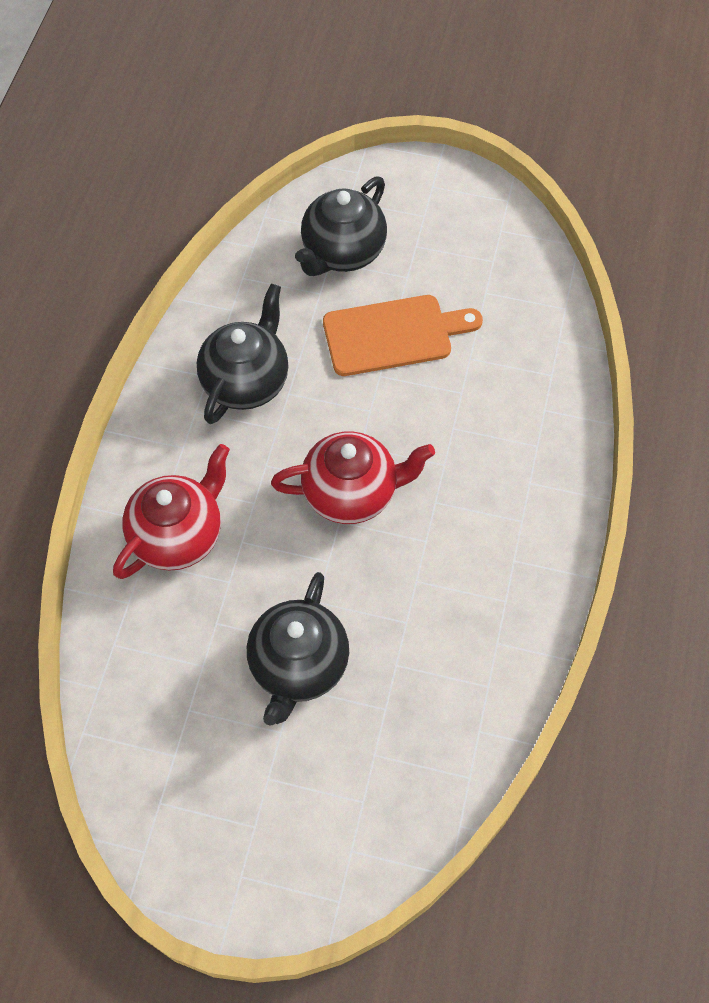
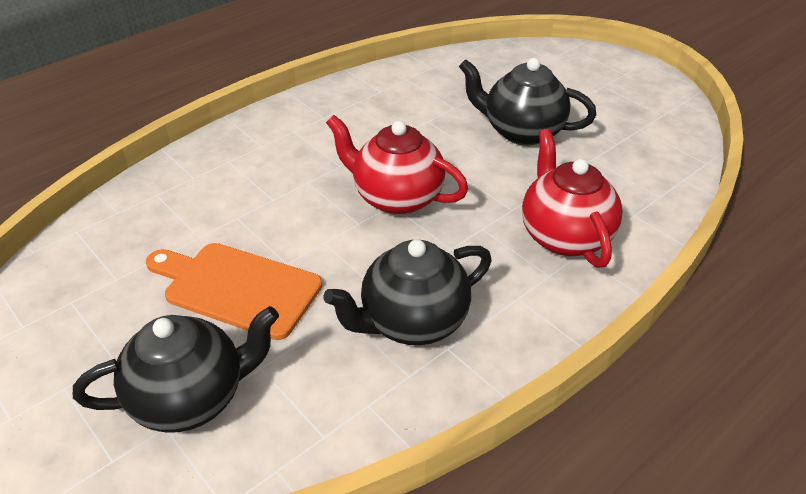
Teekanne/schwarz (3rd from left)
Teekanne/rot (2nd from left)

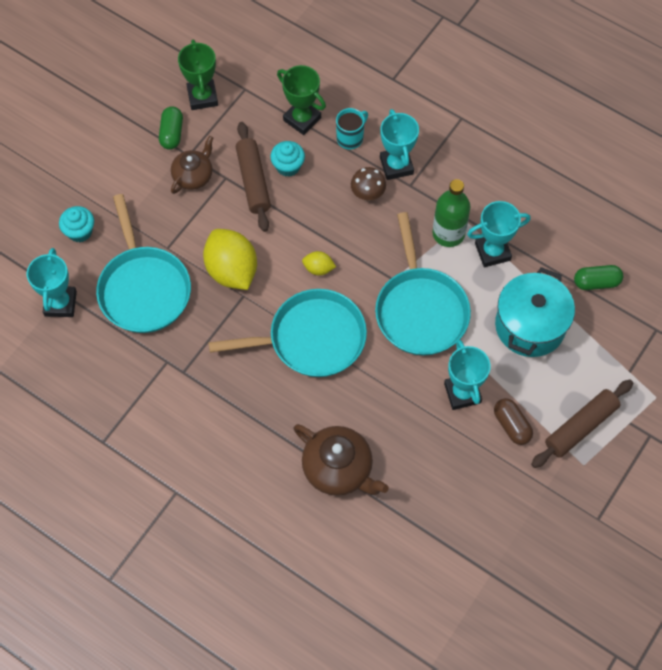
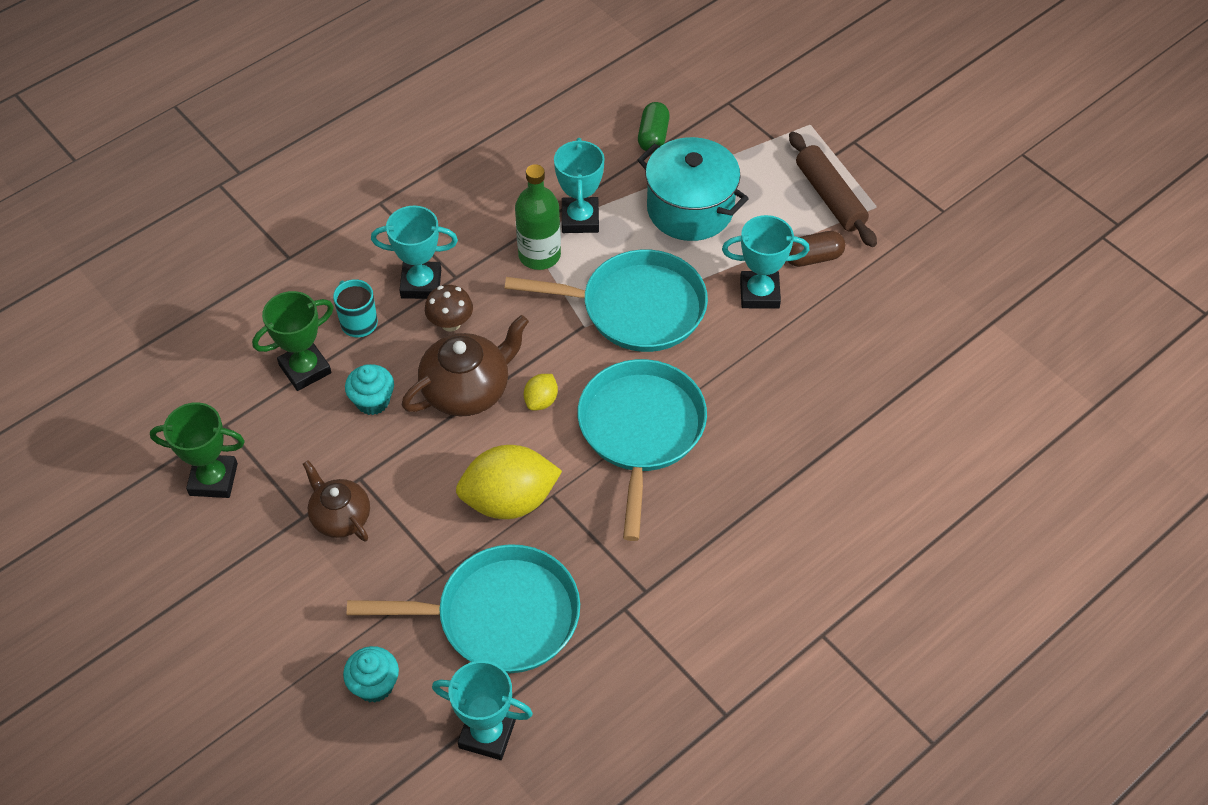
Teekanne/braun (2nd from left)
Kapsel/grün (1st from left in the first image)
Nudelholz/braun (1st from left in the first image)

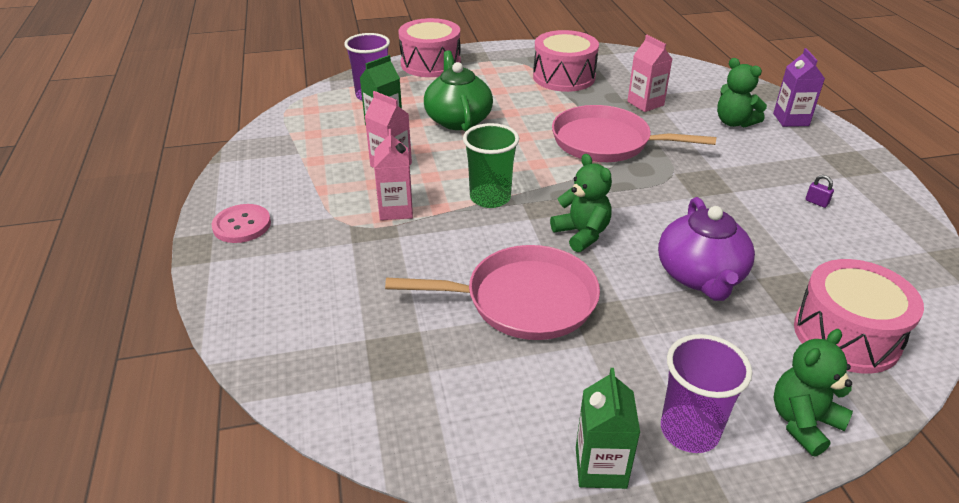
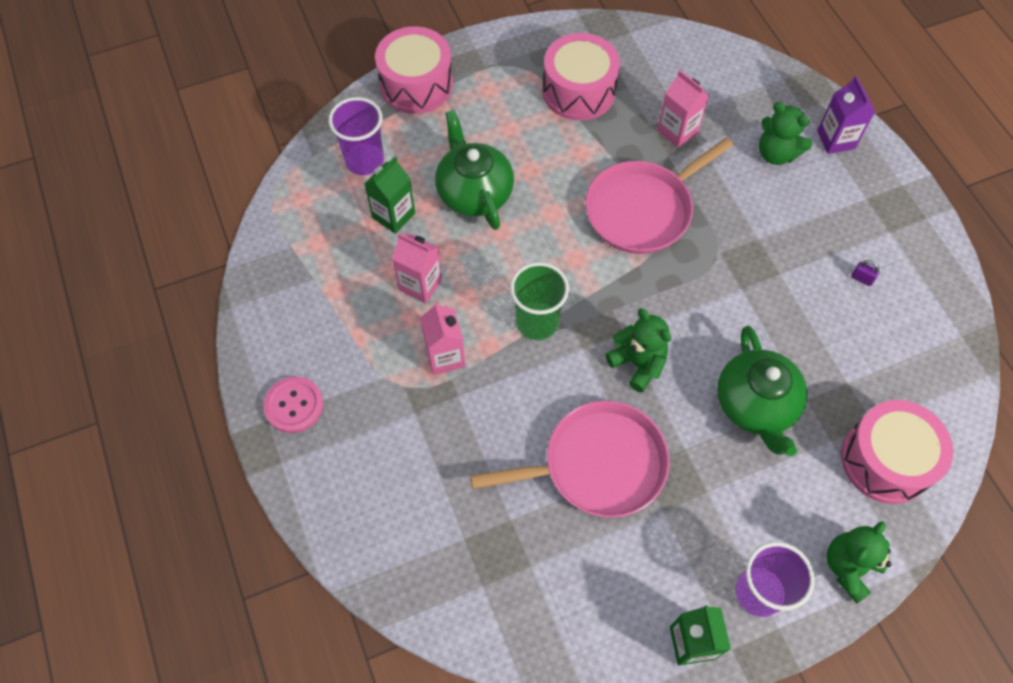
Pfanne/rosa (2nd from left)
Teekanne/grün (2nd from left)

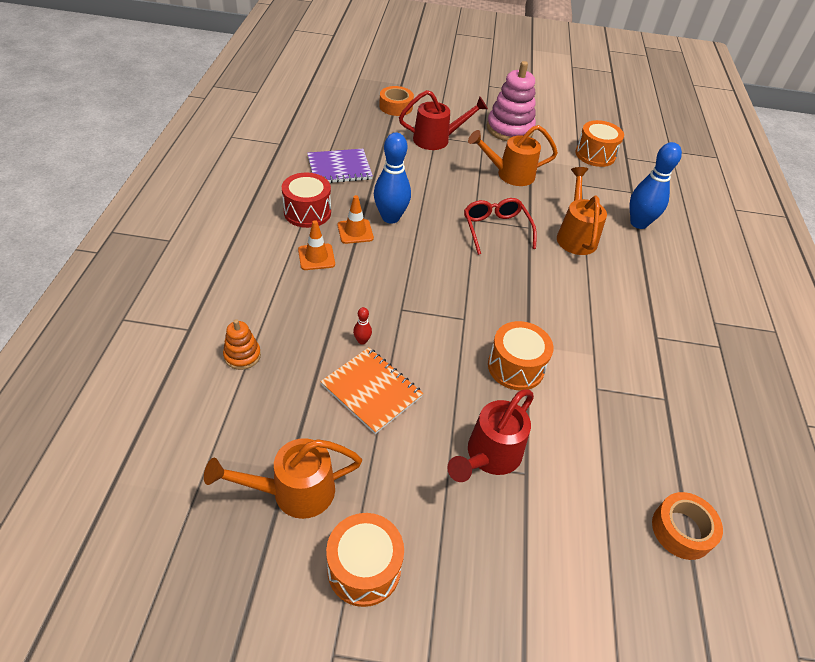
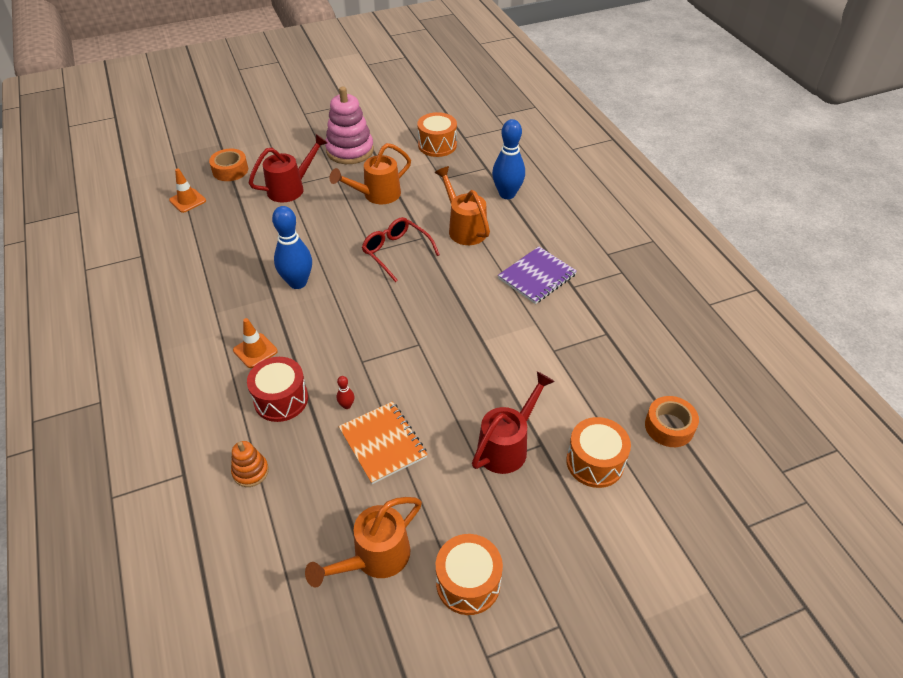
Leitkegel/orange (1st from left)
Trommel/rot
Notizbuch/orange
Gießkanne/rot (2nd from left)
Notizbuch/lila
Trommel/orange (3rd from left)

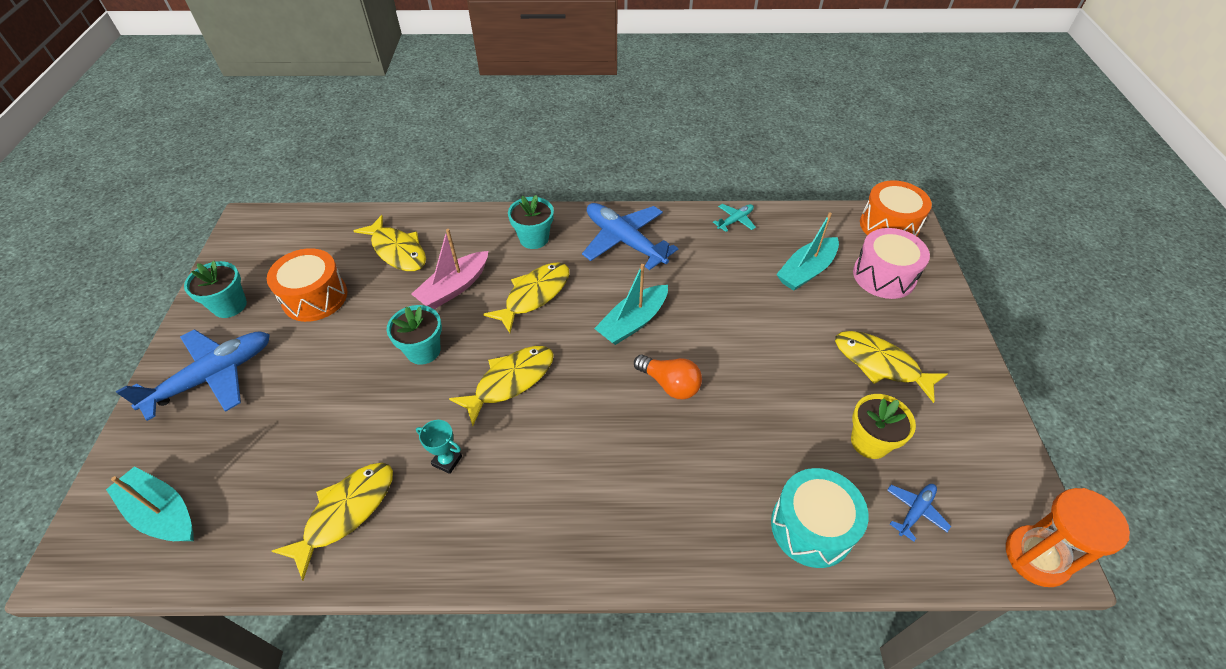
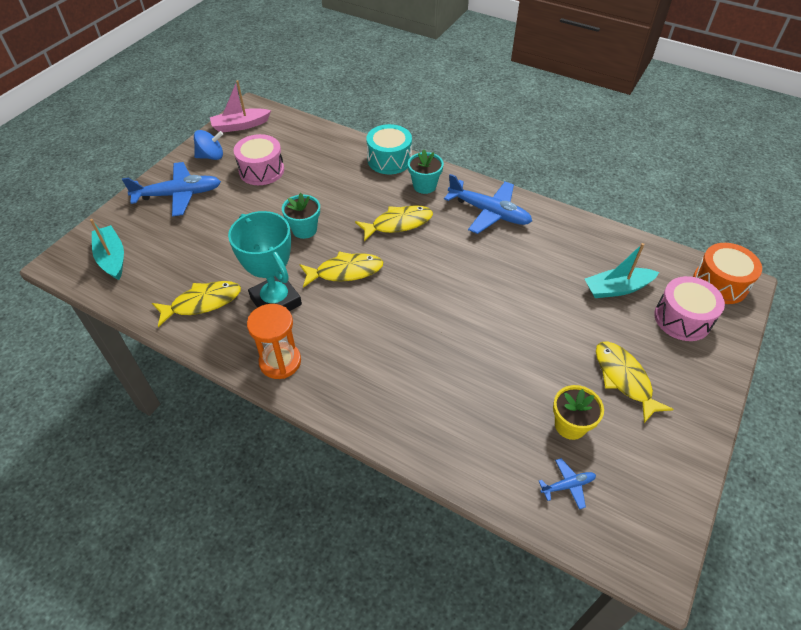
Kreisel/blau
Boot/rosa
Pokal/türkis
Trommel/rosa (1st from left)
Sanduhr/orange
Trommel/türkis
Flugzeug/blau (2nd from left)
Fisch/gelb (2nd from left in the first image)
Boot/türkis (2nd from left in the first image)
Glühbirne/orange
Flugzeug/türkis

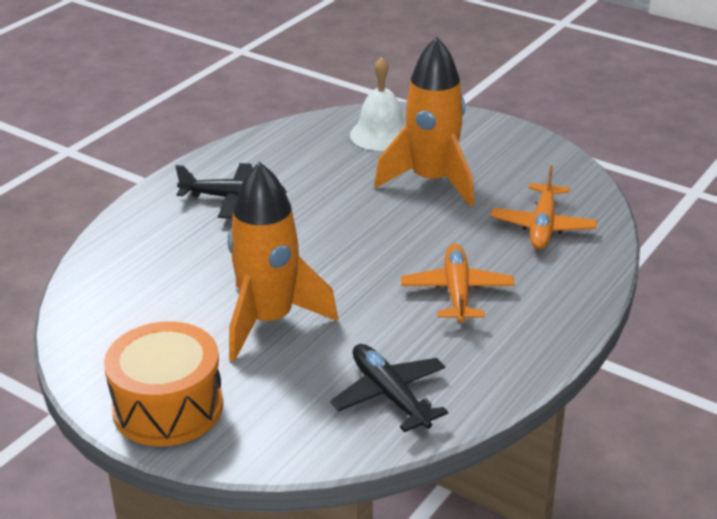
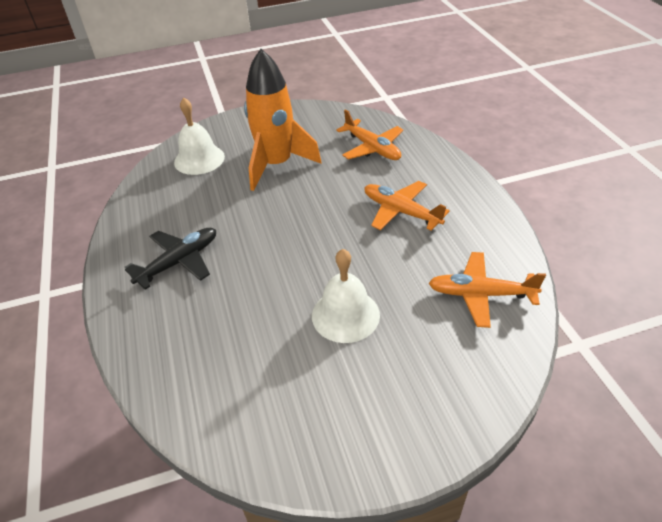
Glocke/weiß (2nd from left)
Flugzeug/orange (3rd from left)
Trommel/orange

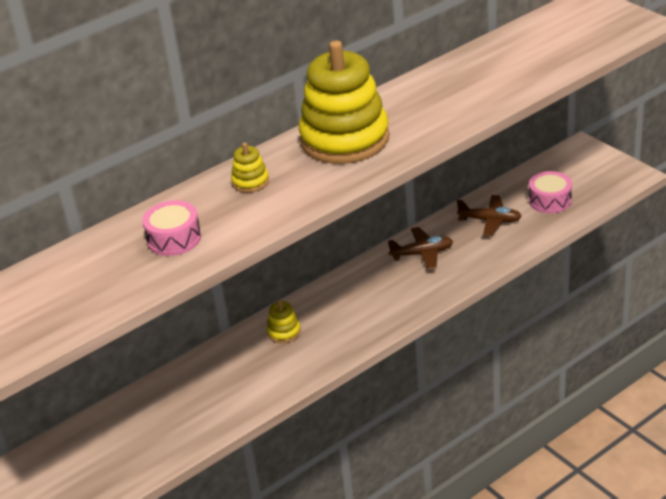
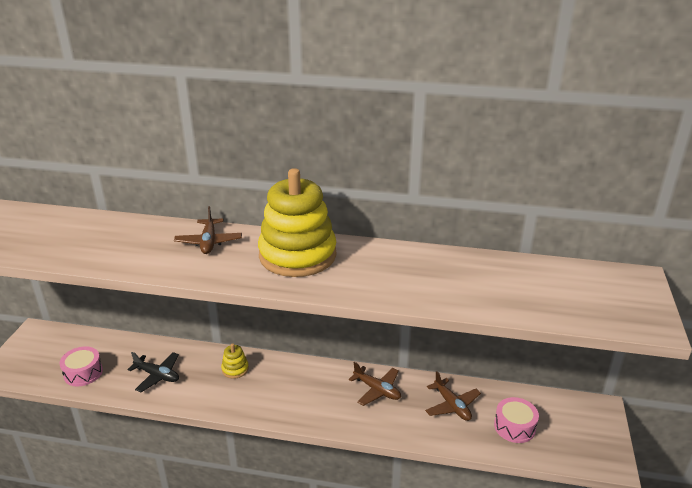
Trommel/rosa (1st from left)
Flugzeug/schwarz
Flugzeug/braun (1st from left)

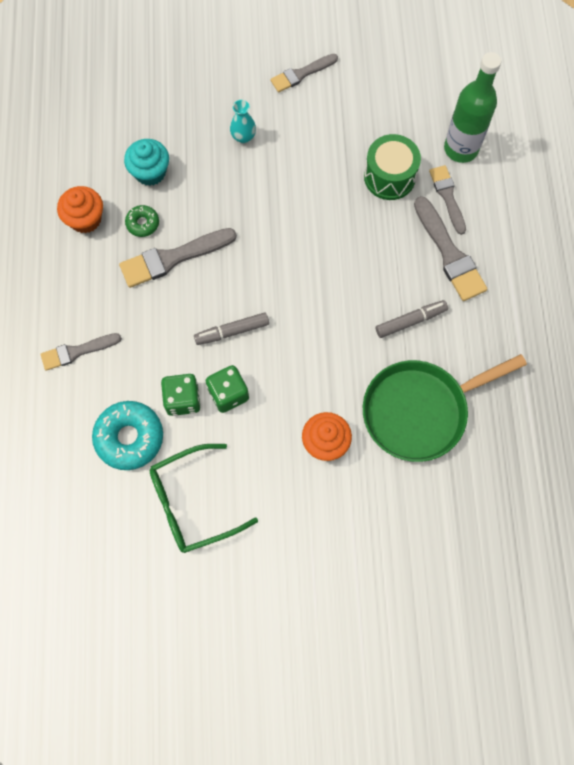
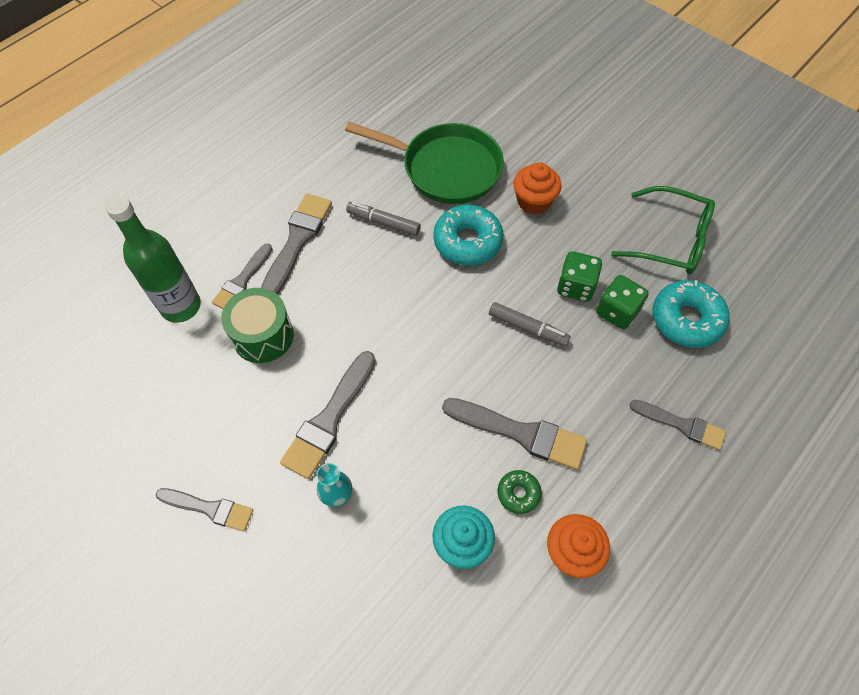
Pinsel/grau (4th from left)
Donut/türkis (1st from left)

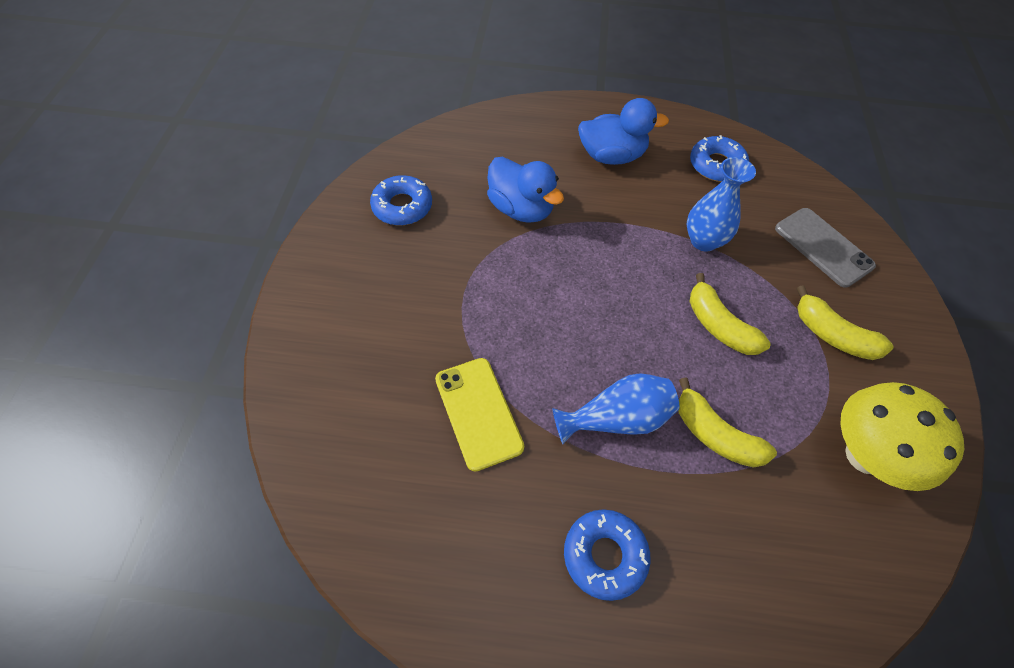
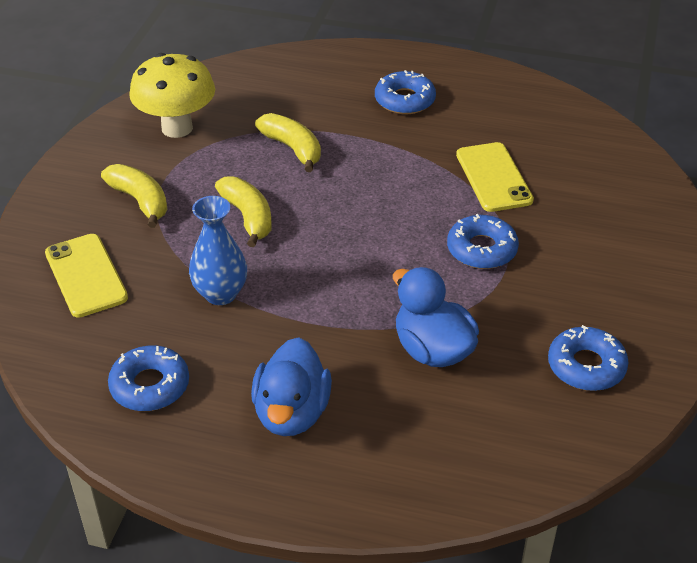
Handy/gelb (1st from left)
Ente/blau (1st from left)
Donut/blau (3rd from left)
Vase/blau (1st from left in the first image)

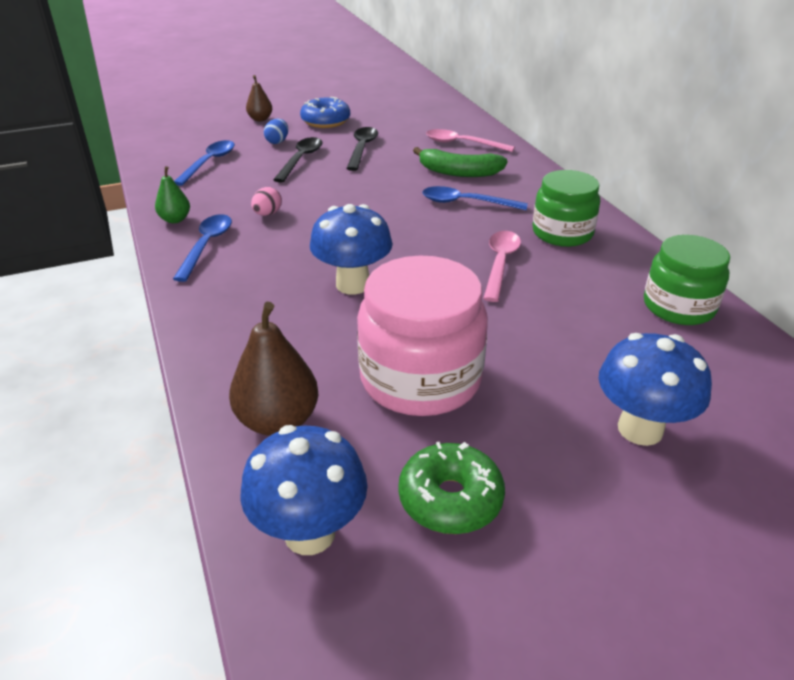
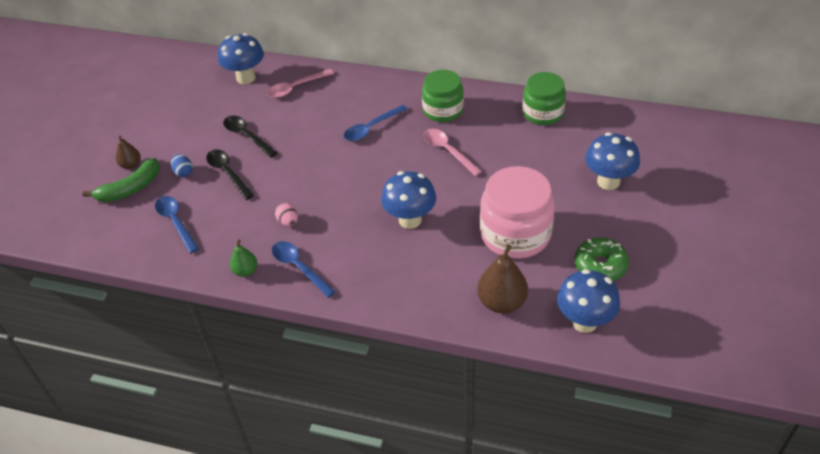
Banane/grün
Pilz/blau (1st from left)
Donut/blau

